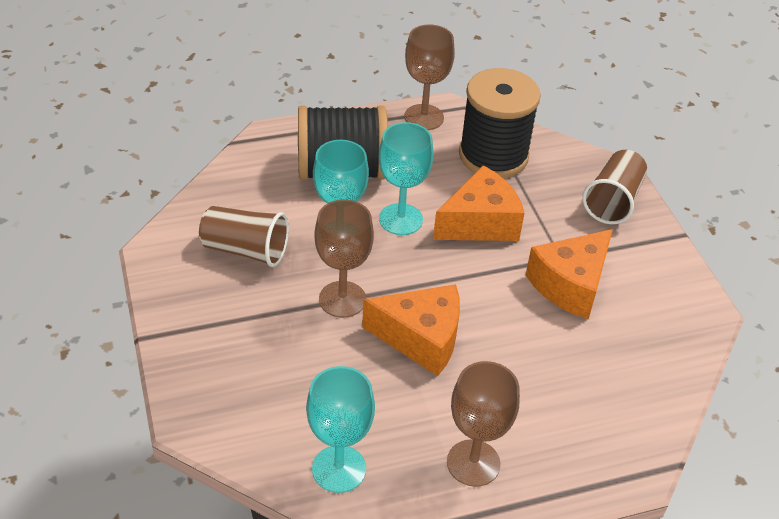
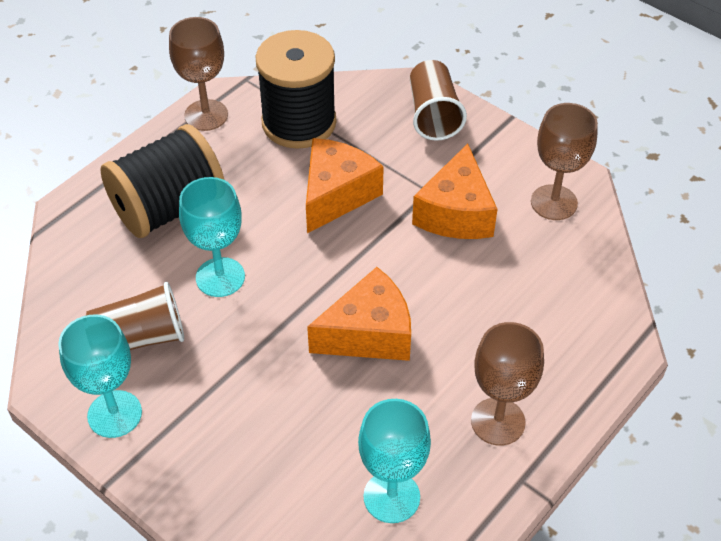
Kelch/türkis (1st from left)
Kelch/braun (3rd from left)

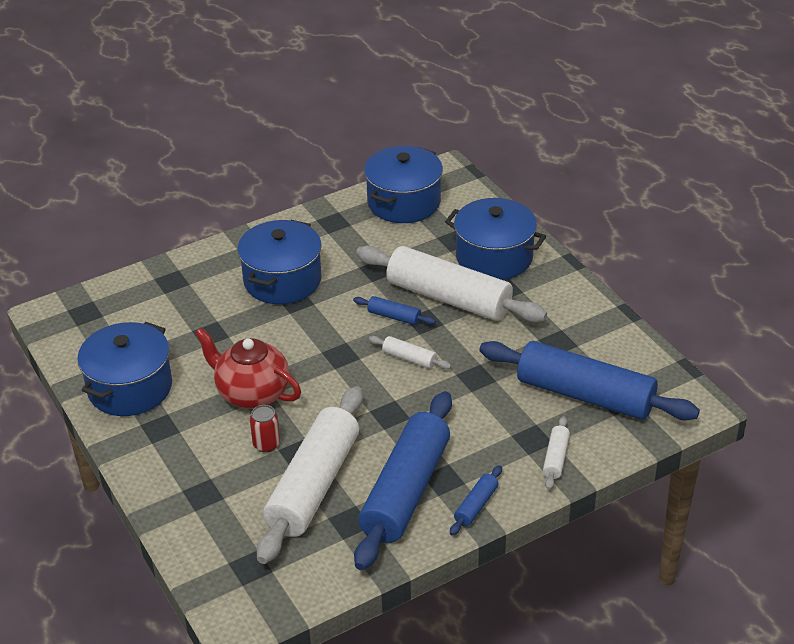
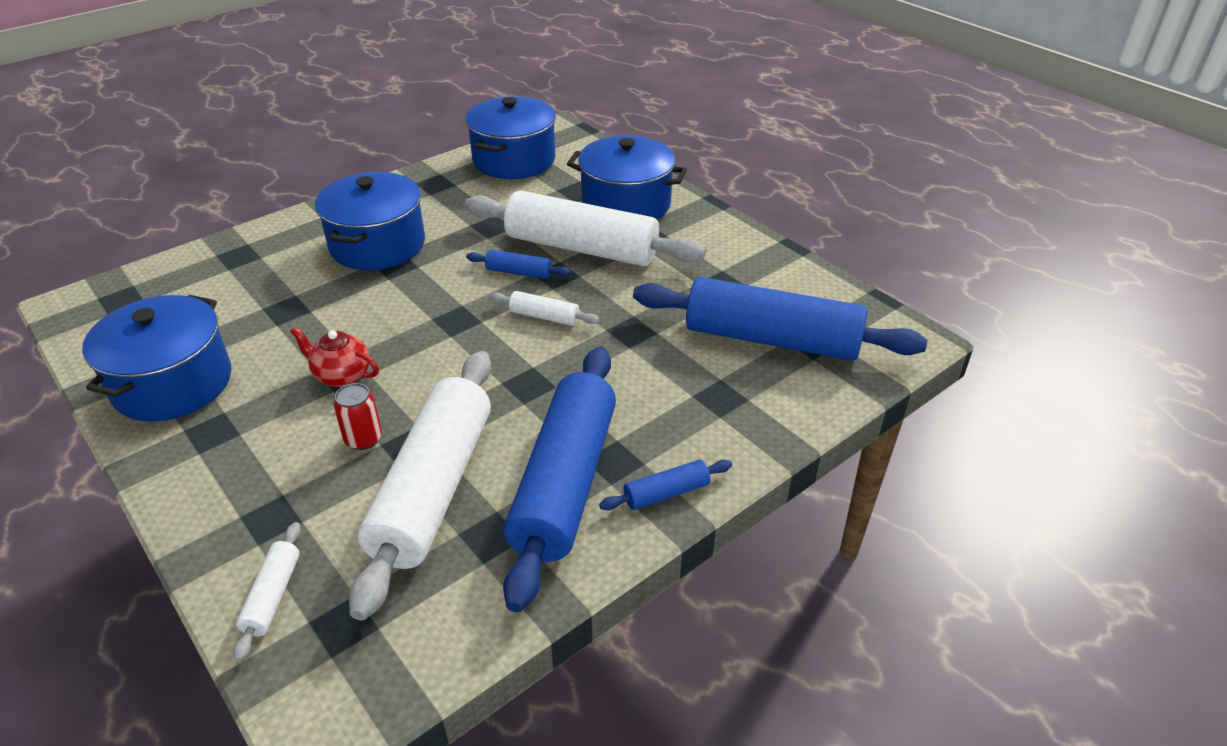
Nudelholz/weiß (1st from left)
Teekanne/rot
Nudelholz/blau (3rd from left)

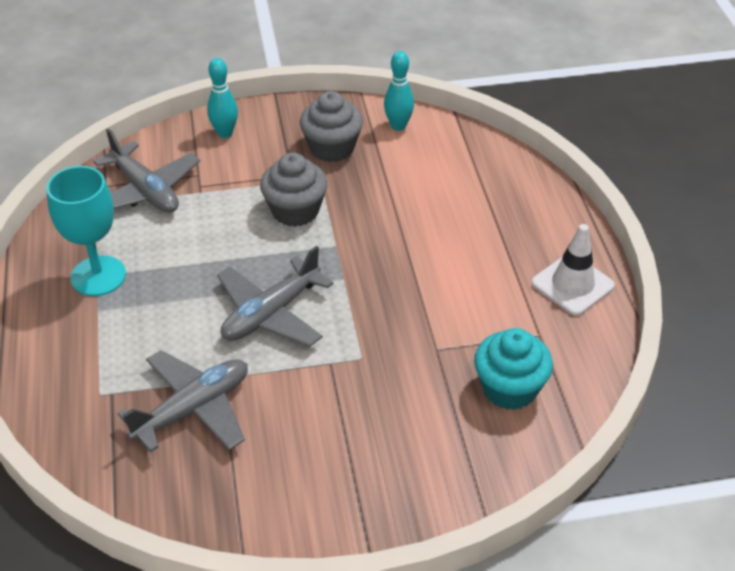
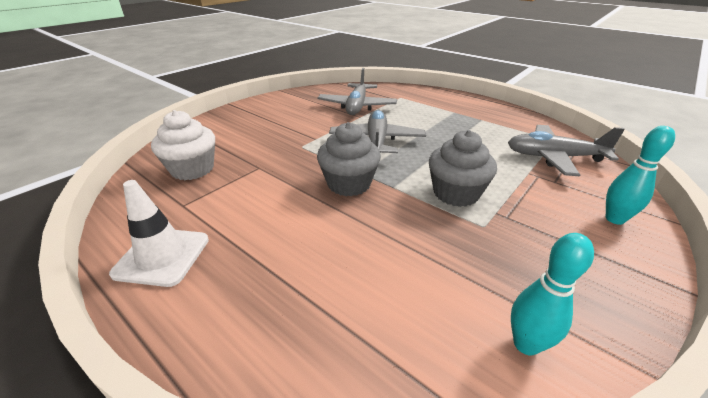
Muffin/weiß
Muffin/grau (1st from left)
Kelch/türkis

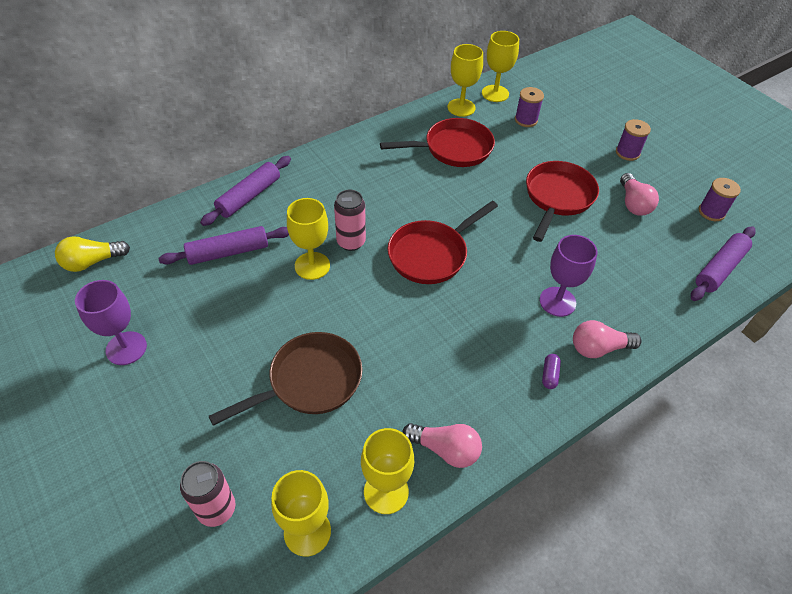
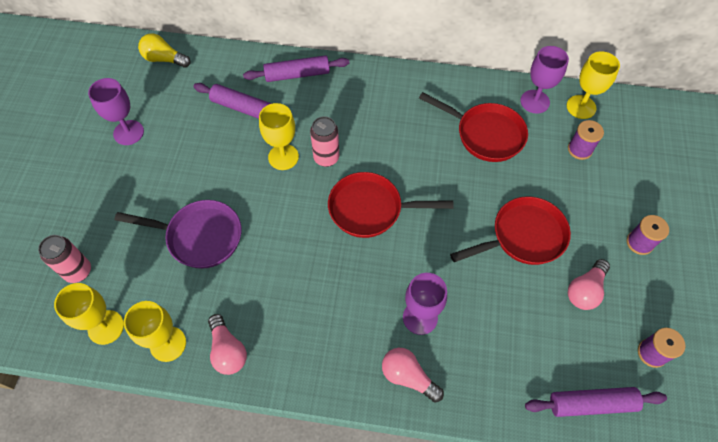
Pfanne/lila
Kelch/lila (3rd from left)
Kapsel/lila

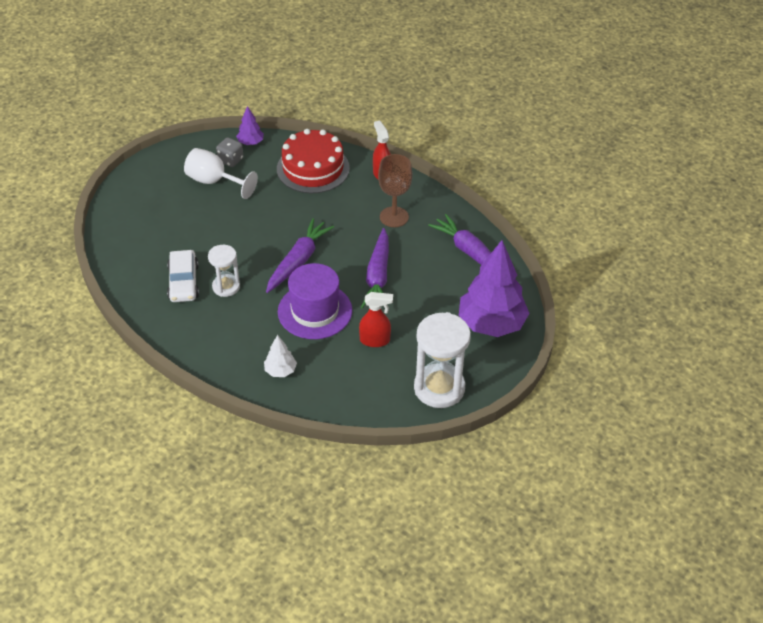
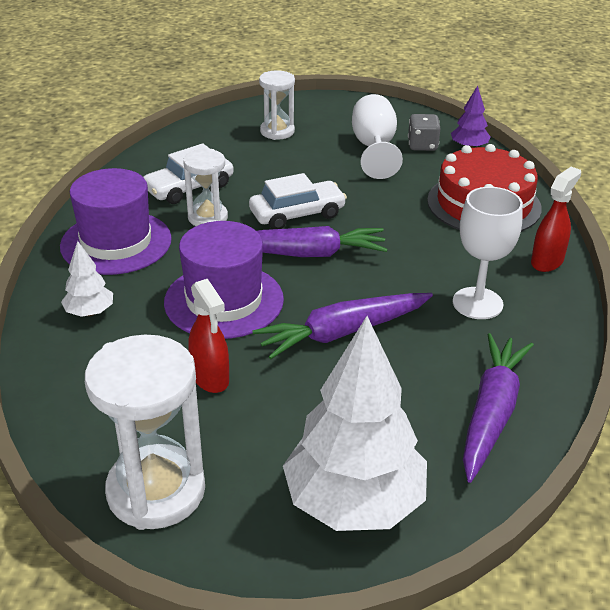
Hut/lila (1st from left)
Auto/weiß (2nd from left)
Sanduhr/weiß (3rd from left)
Baum/weiß (2nd from left)
Kelch/weiß (2nd from left)

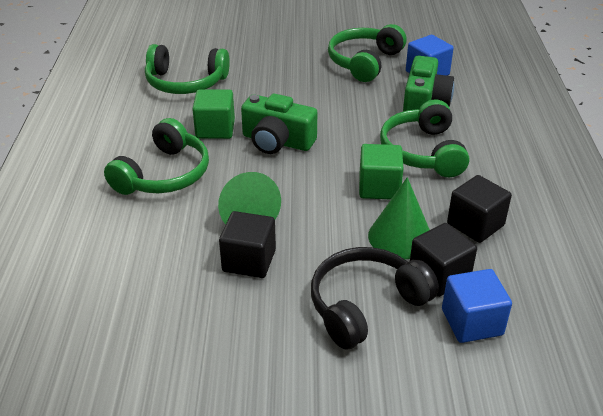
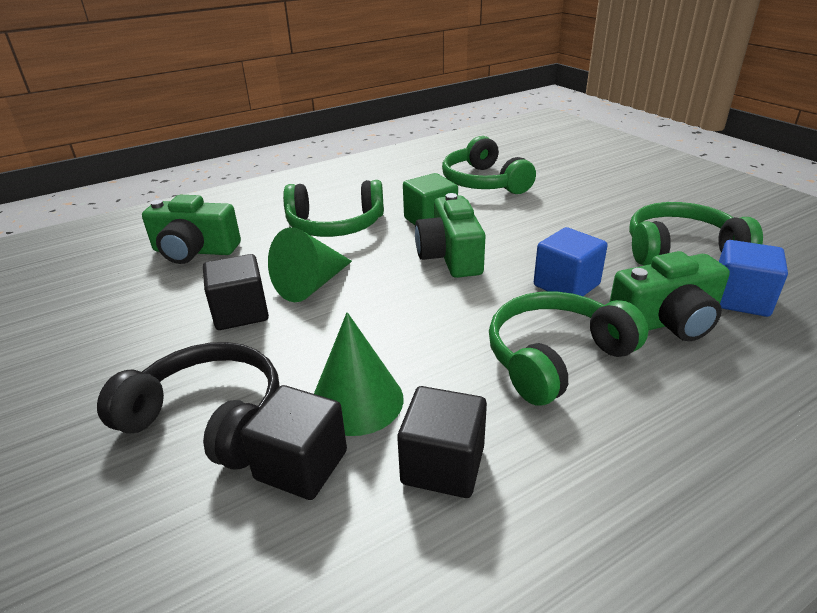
Kamera/grün (1st from left)
Kubus/blau (1st from left)
Kubus/grün (2nd from left in the first image)

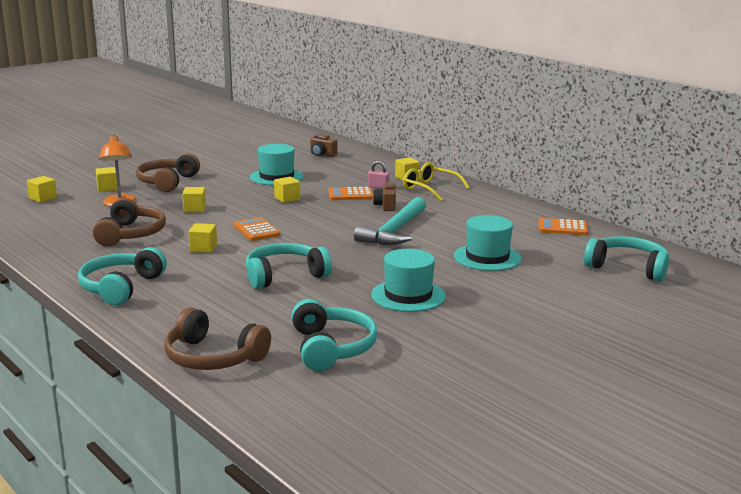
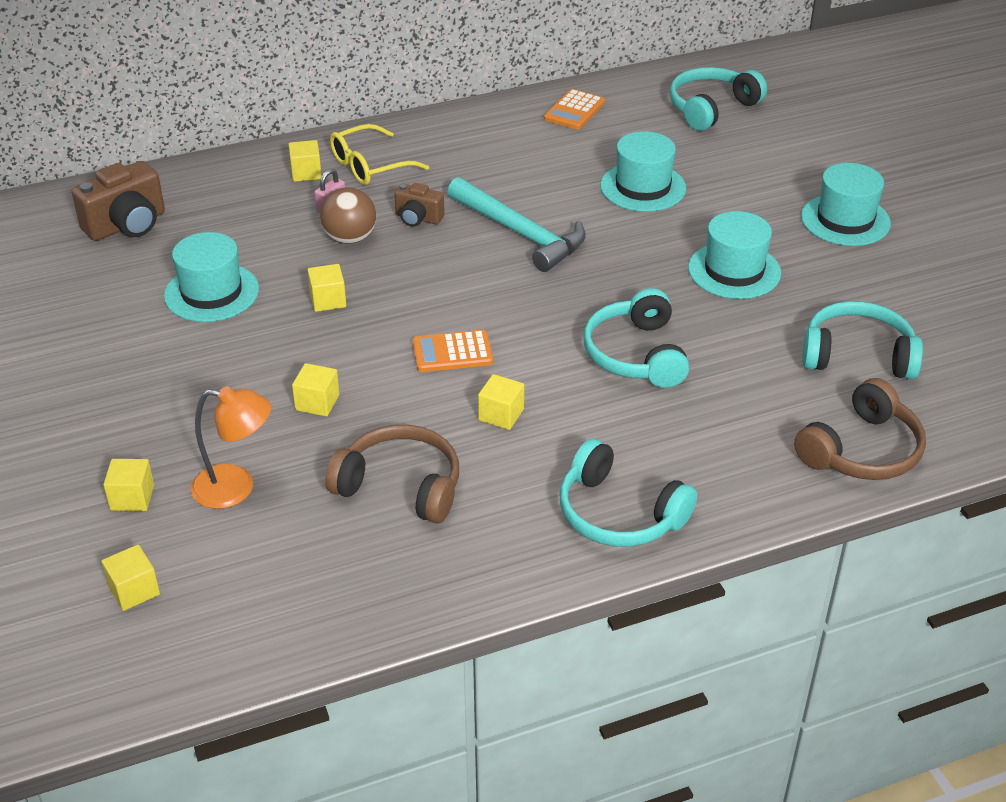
Kamera/braun (1st from left)
Ball/braun
Hut/türkis (4th from left)
Kopfhörer/braun (2nd from left in the first image)

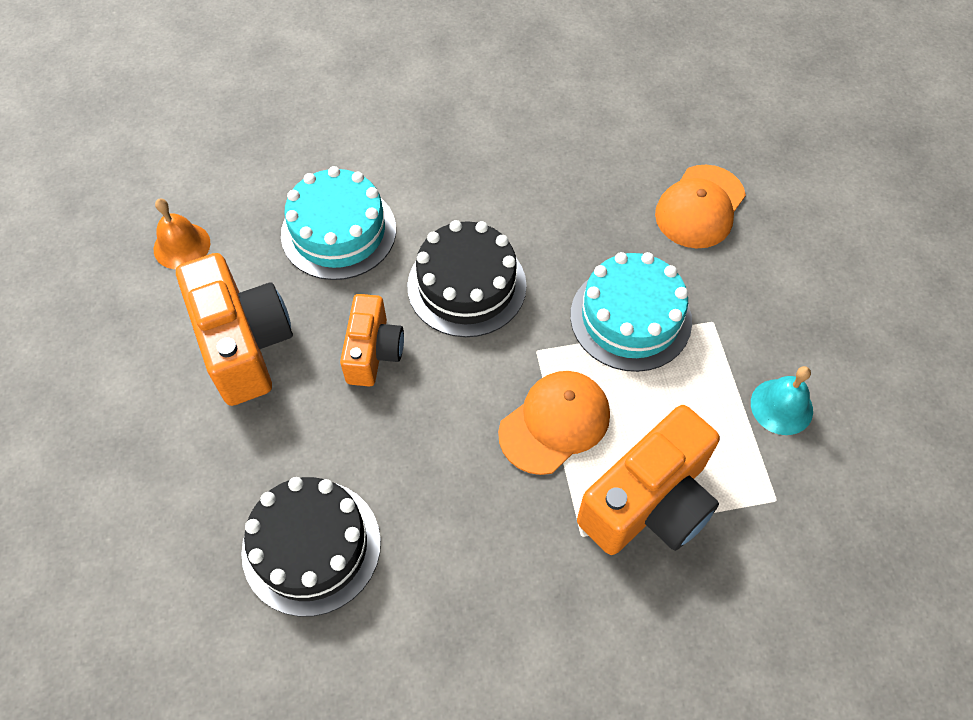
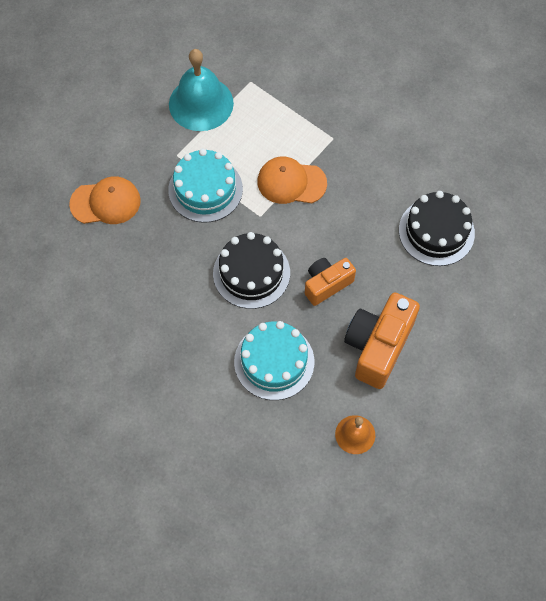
Glocke/türkis
Kamera/orange (3rd from left in the first image)

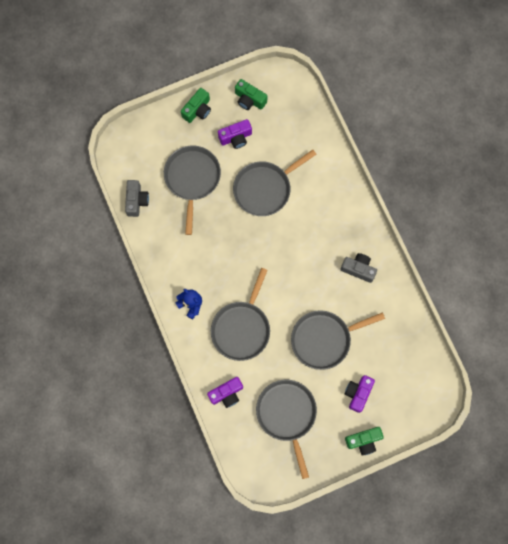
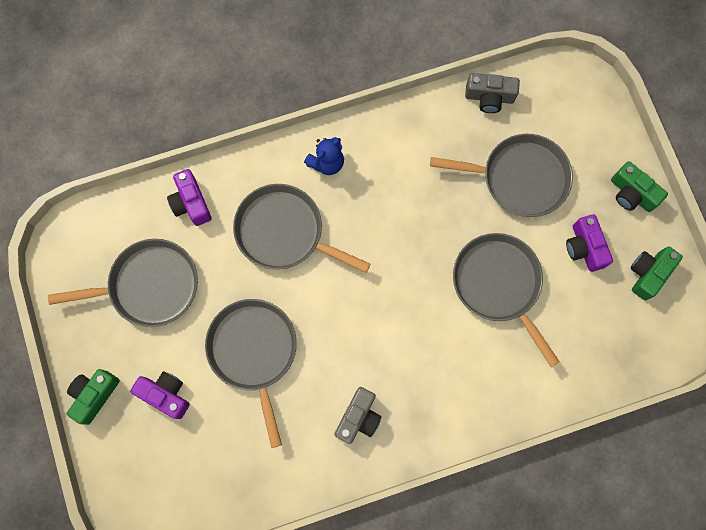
Kamera/grün (1st from left)

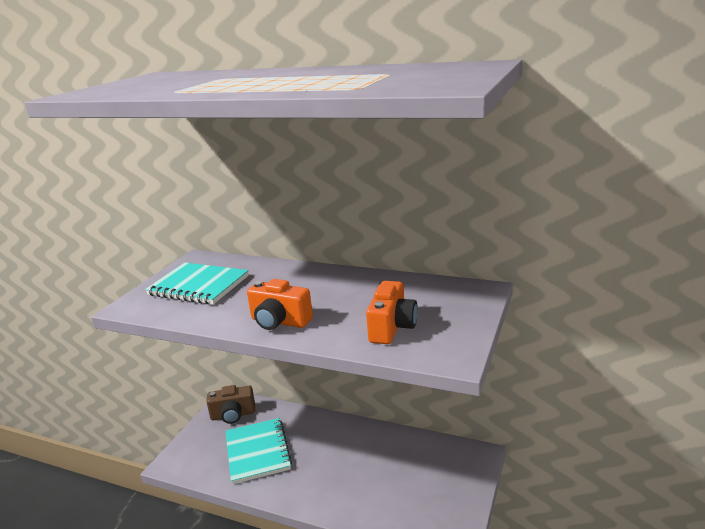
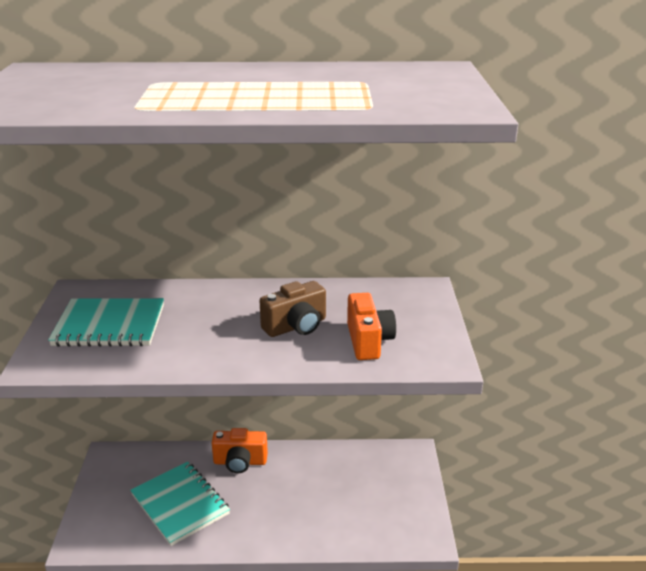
Kamera/orange (1st from left)
Kamera/braun

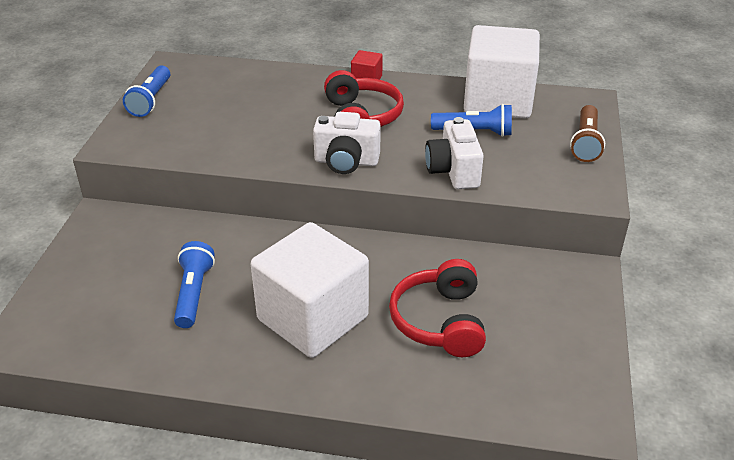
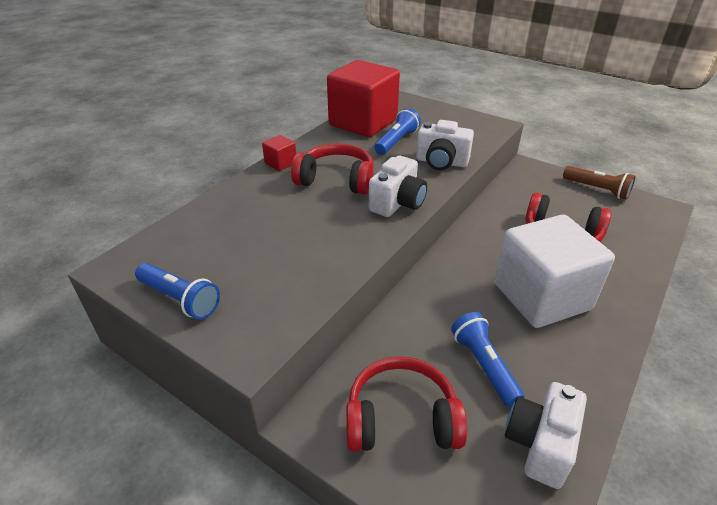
Kubus/rot (2nd from left)
Kopfhörer/rot (2nd from left)
Taschenlampe/blau (3rd from left)
Kamera/weiß (3rd from left)
Taschenlampe/braun

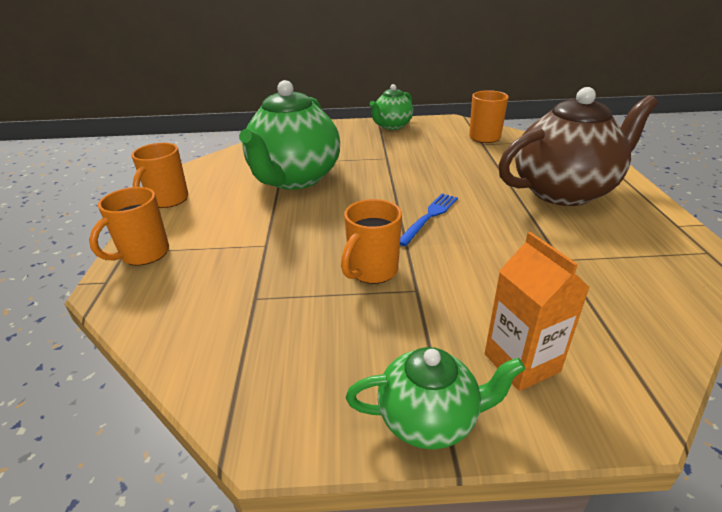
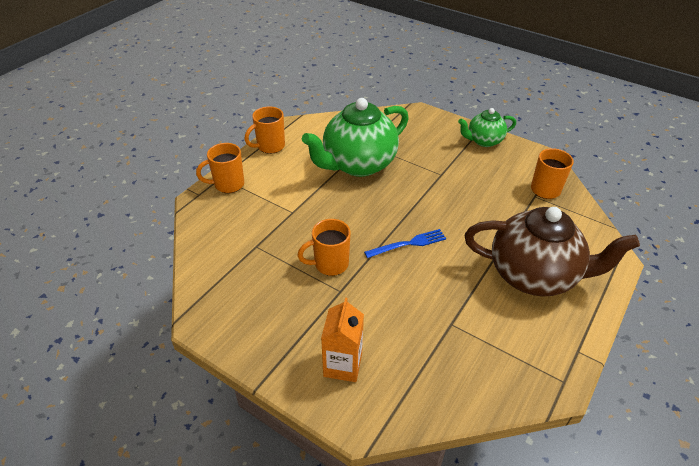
Teekanne/grün (3rd from left in the first image)

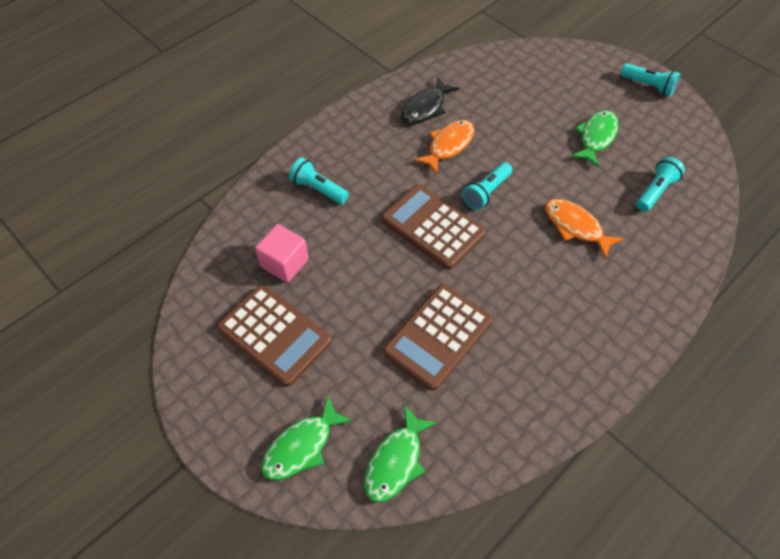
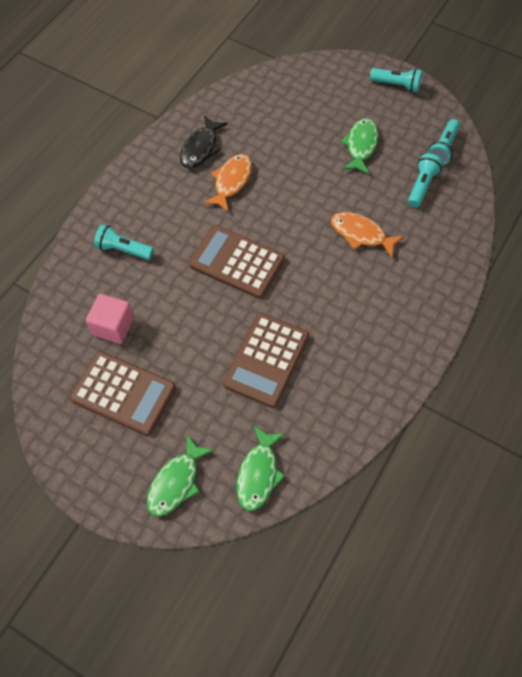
Taschenlampe/türkis (4th from left)

